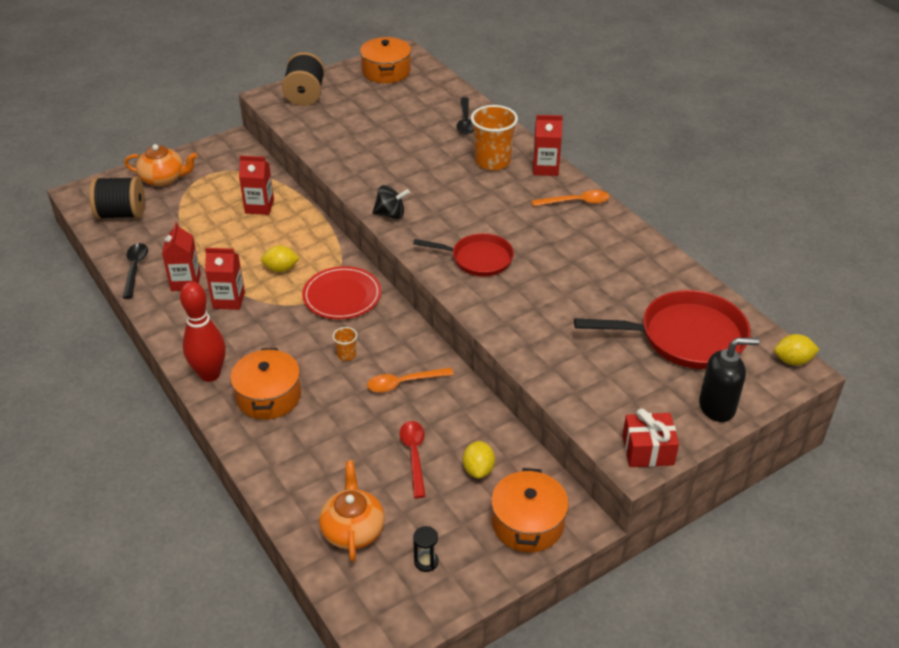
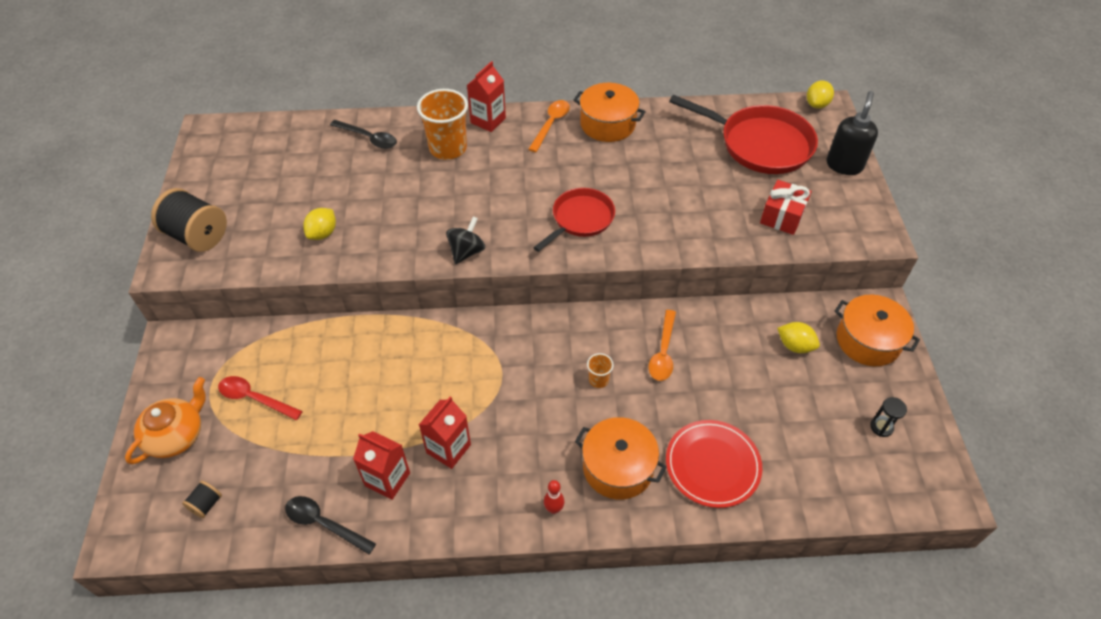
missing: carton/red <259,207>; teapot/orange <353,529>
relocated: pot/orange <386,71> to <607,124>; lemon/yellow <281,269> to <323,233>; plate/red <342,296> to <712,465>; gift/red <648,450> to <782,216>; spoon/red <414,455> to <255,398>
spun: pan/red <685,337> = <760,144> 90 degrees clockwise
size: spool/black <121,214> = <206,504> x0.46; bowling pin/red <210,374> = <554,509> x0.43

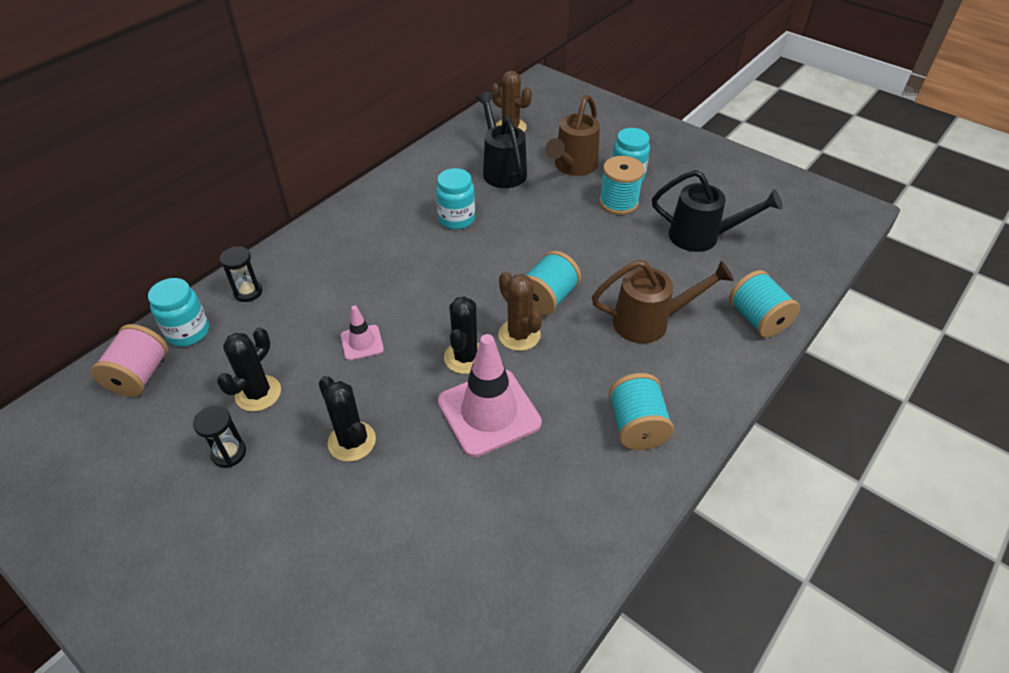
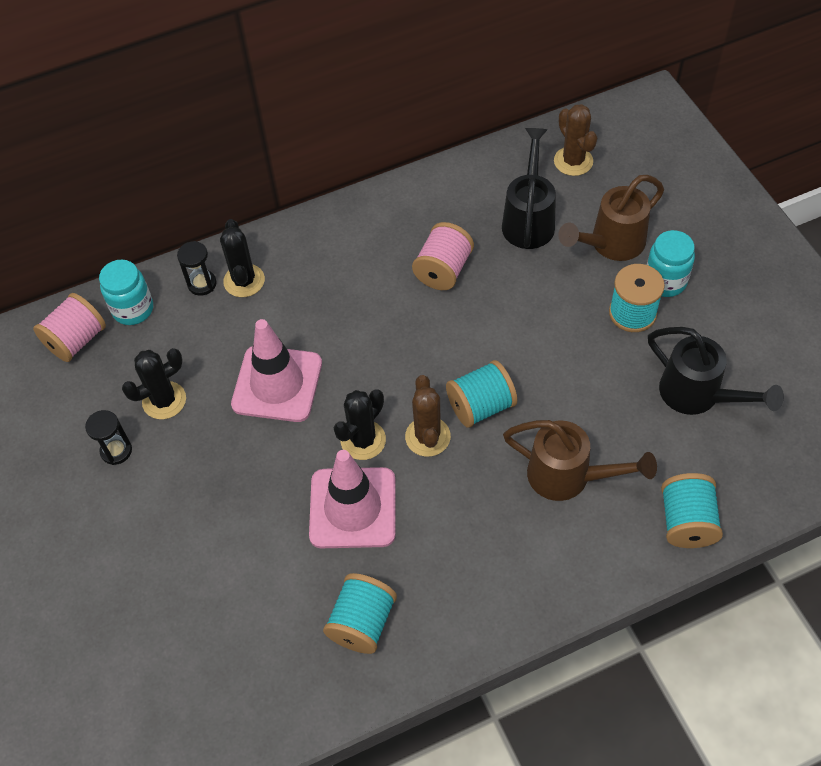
relocated: spool/turquoise <636,426> to <362,622>; cactus/black <352,441> to <244,281>
exchanged: jar/turquoise <456,219> to spool/pink <443,270>
size: traffic cone/pink <362,343> = <277,384> x2.00

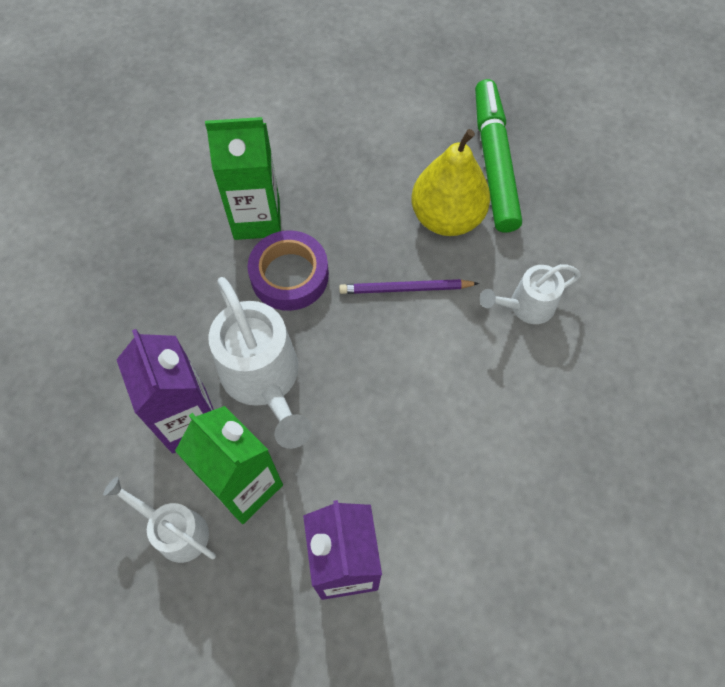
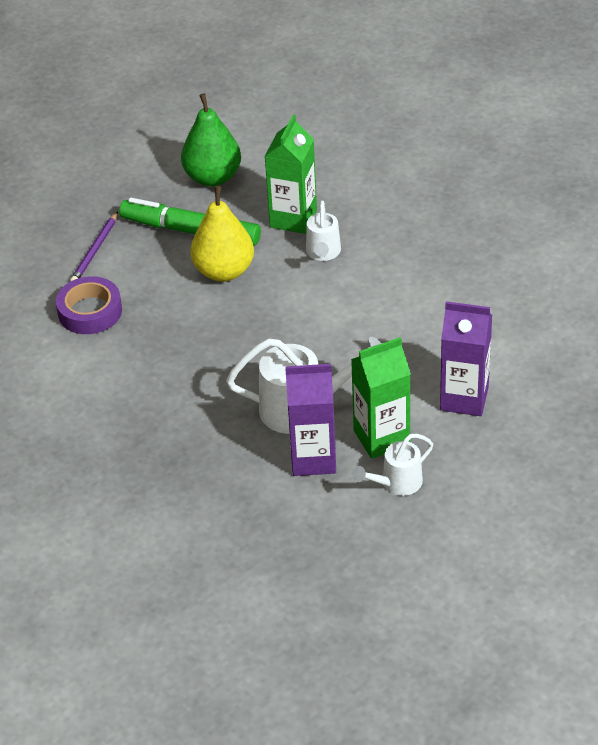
appeared: pear/green <213,177>
relocated: carton/green <257,219> to <293,219>; tape/purple <289,275> to <90,311>; pencil/purple <405,289> to <95,250>

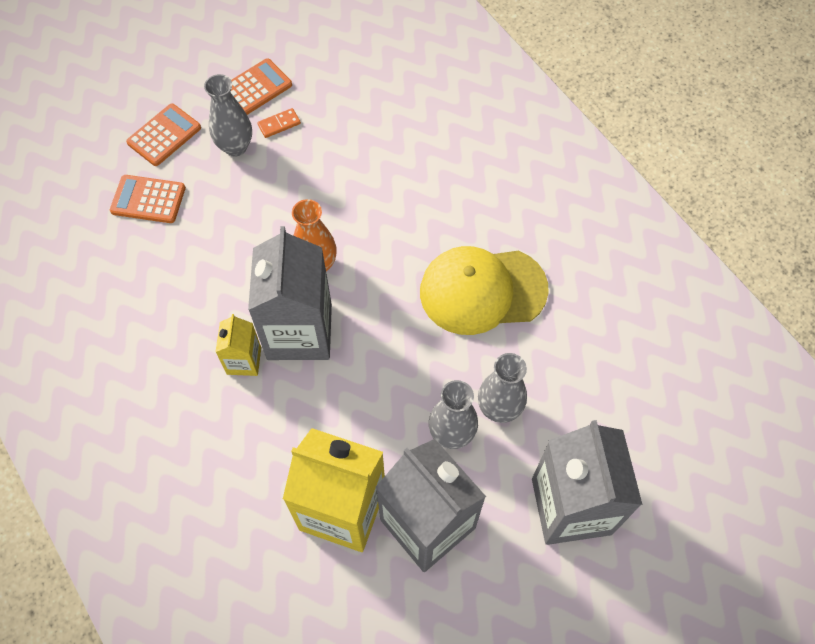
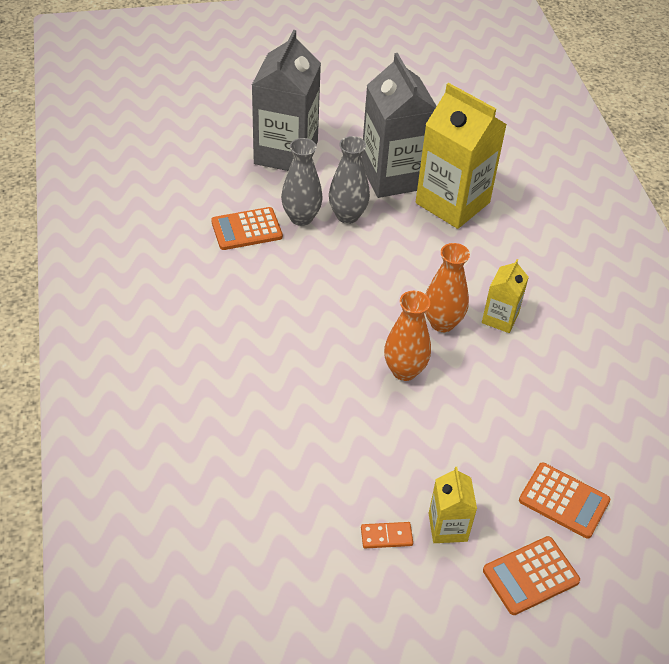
missing: cap/yellow <482,290>
relocated: calculator/orange <256,88> to <246,229>
exchanged: vase/grey <235,147> to carton/yellow <447,527>; carton/grey <299,331> to vase/orange <442,323>

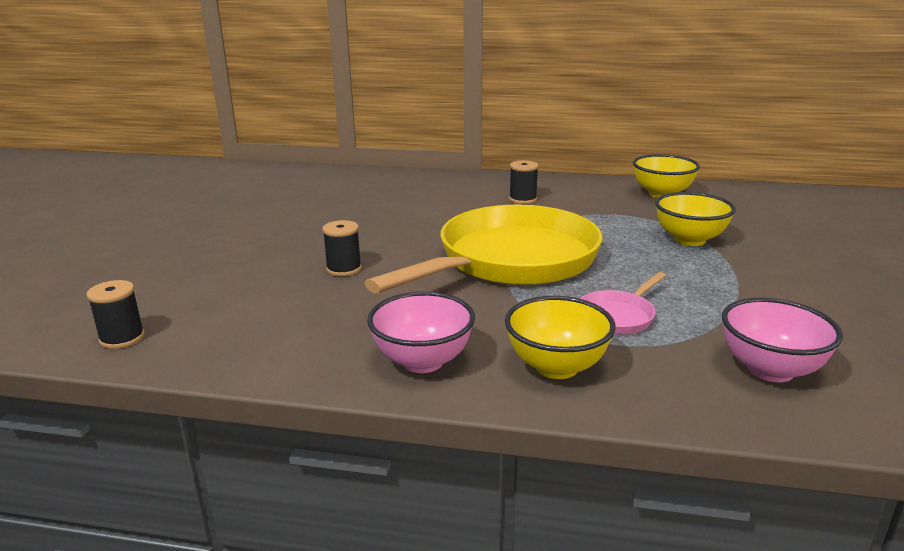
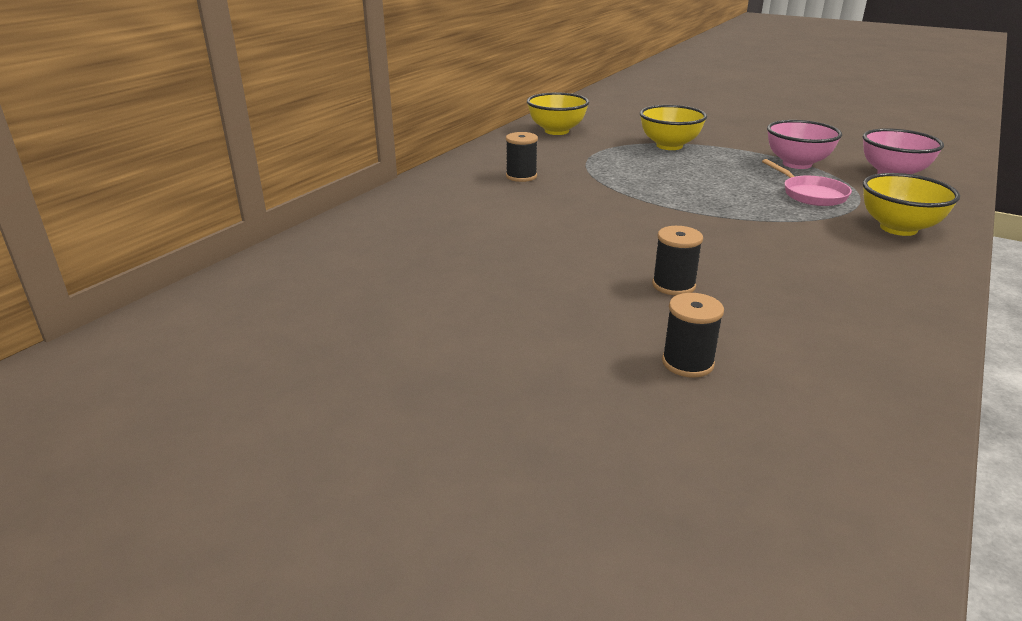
missing: pan/yellow <511,261>
relocated: spool/black <122,338> to <687,363>; bowl/pink <422,361> to <797,164>

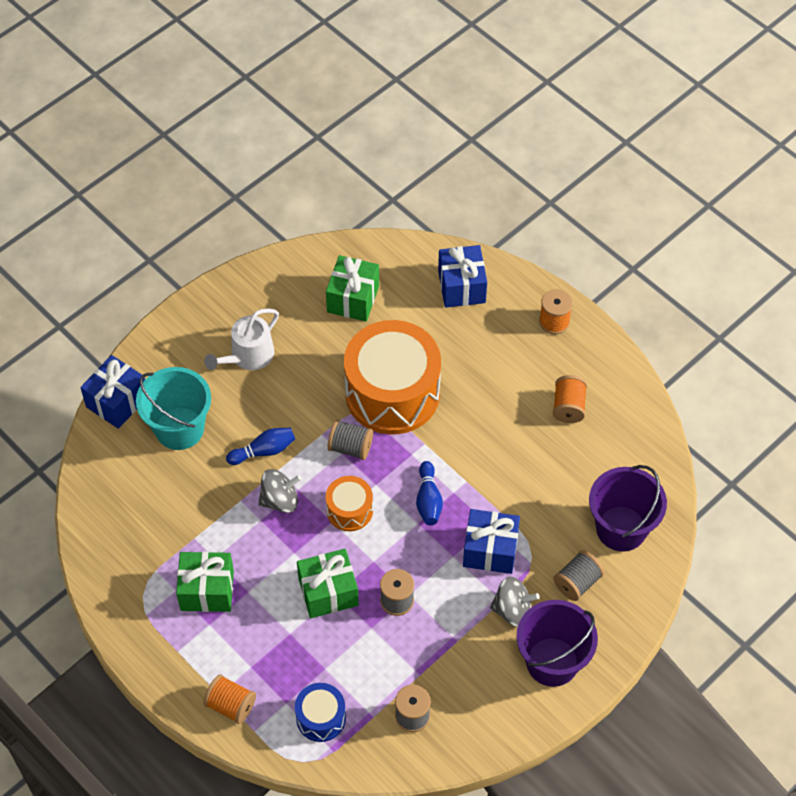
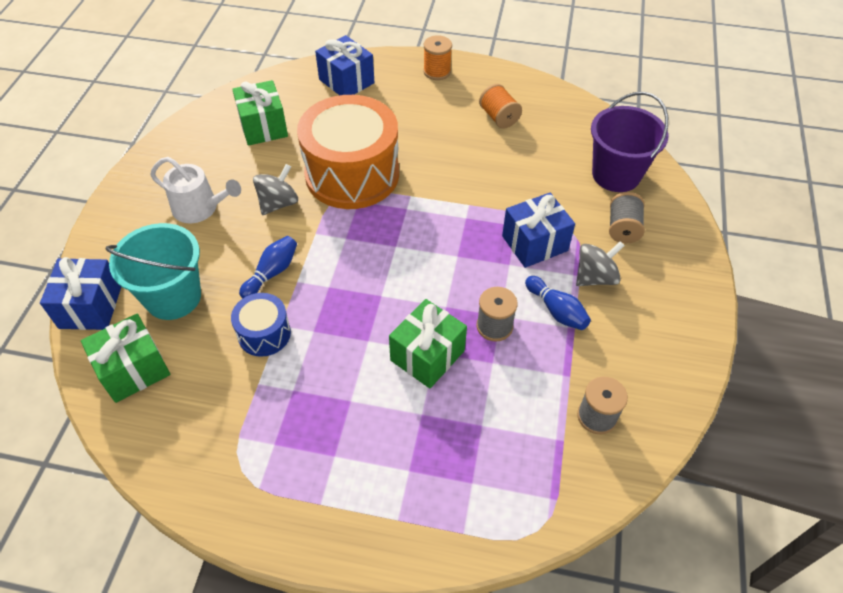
missing: spool/grey <350,447>; drum/orange <349,510>; bucket/purple <552,661>; spool/orange <231,705>
relocated: bowling pin/blue <428,500> to <556,310>; spinning top/grey <280,500> to <278,203>; gift/green <207,590> to <134,370>; drum/blue <321,718> to <264,334>
spun: watering can/white <248,356> = <200,208> 75 degrees counterclockwise

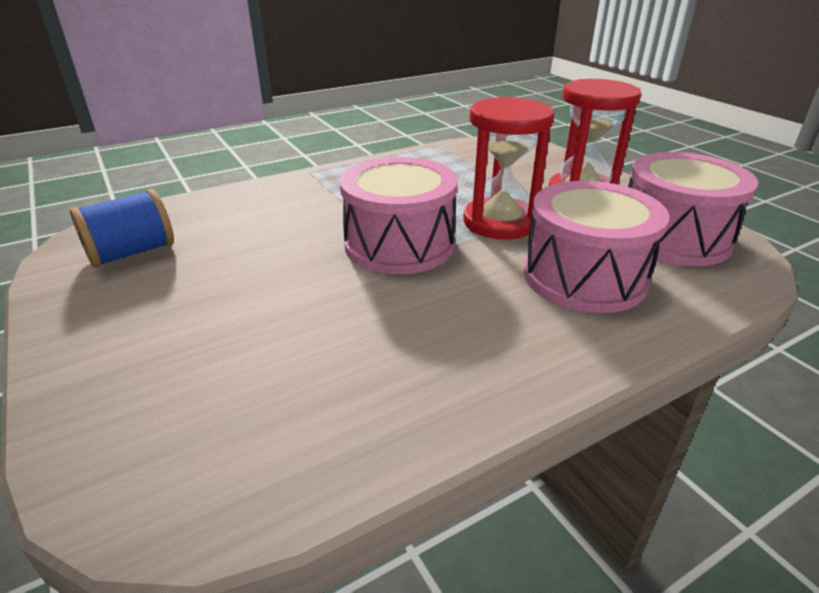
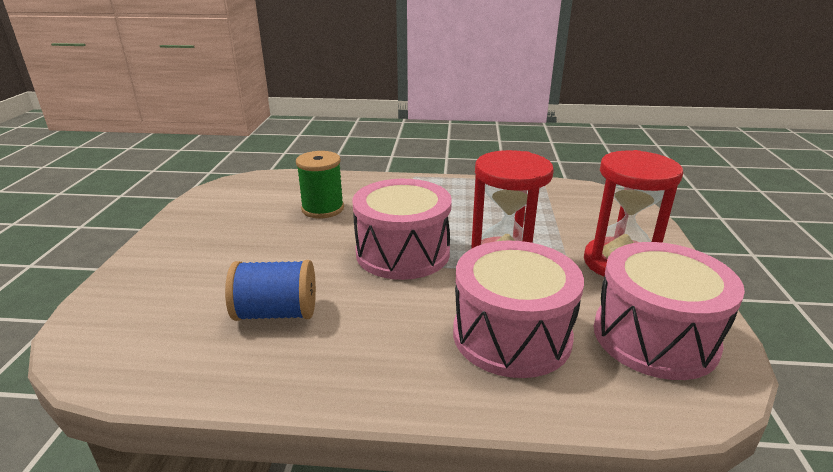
appeared: spool/green <323,209>
relocated: spool/blue <131,253> to <276,313>

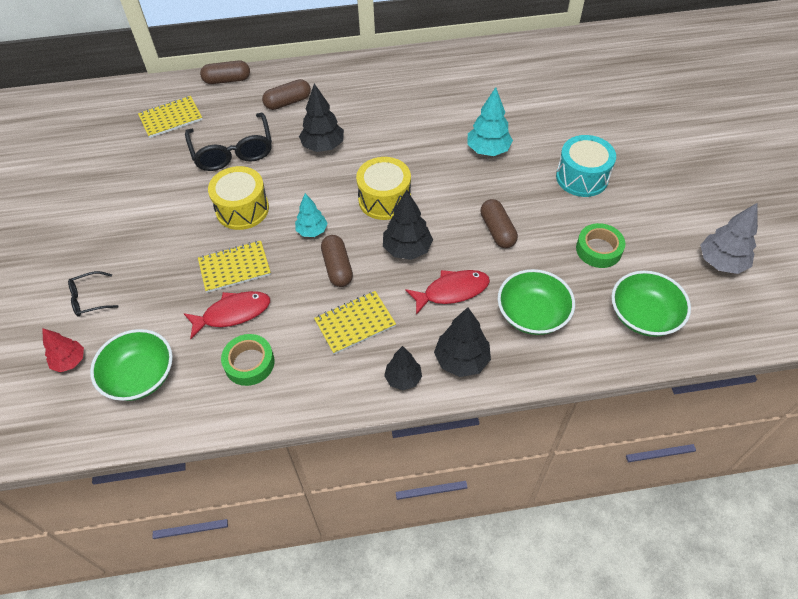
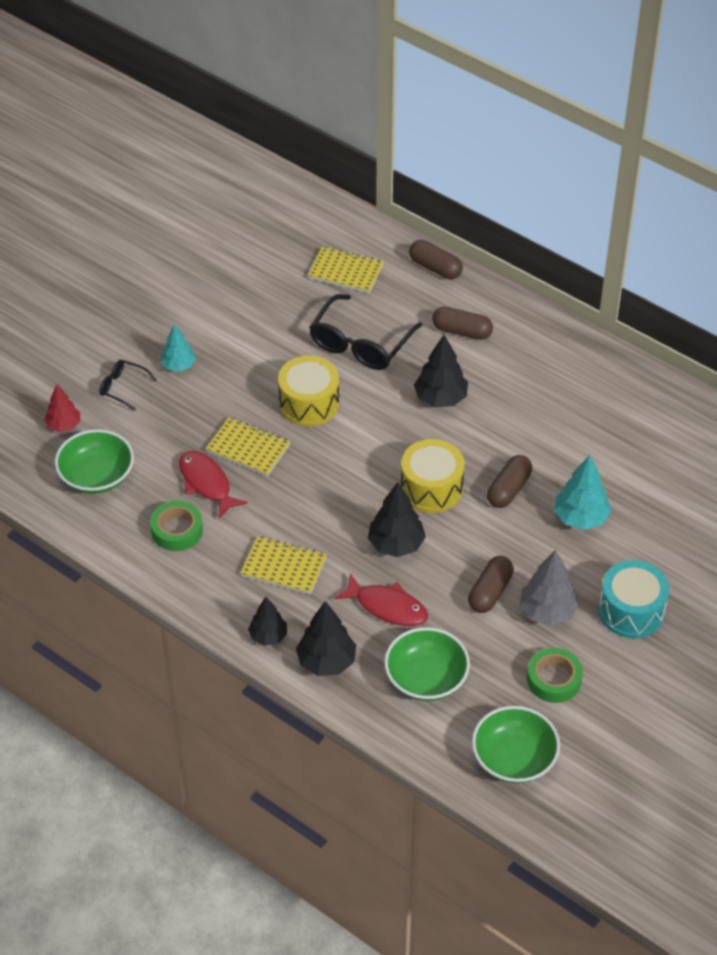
relocated: tree/turquoise <312,231> to <178,366>; tree/grey <721,262> to <547,611>; capsule/brown <337,267> to <508,489>
spun: fish/red <232,313> = <206,483> 150 degrees counterclockwise

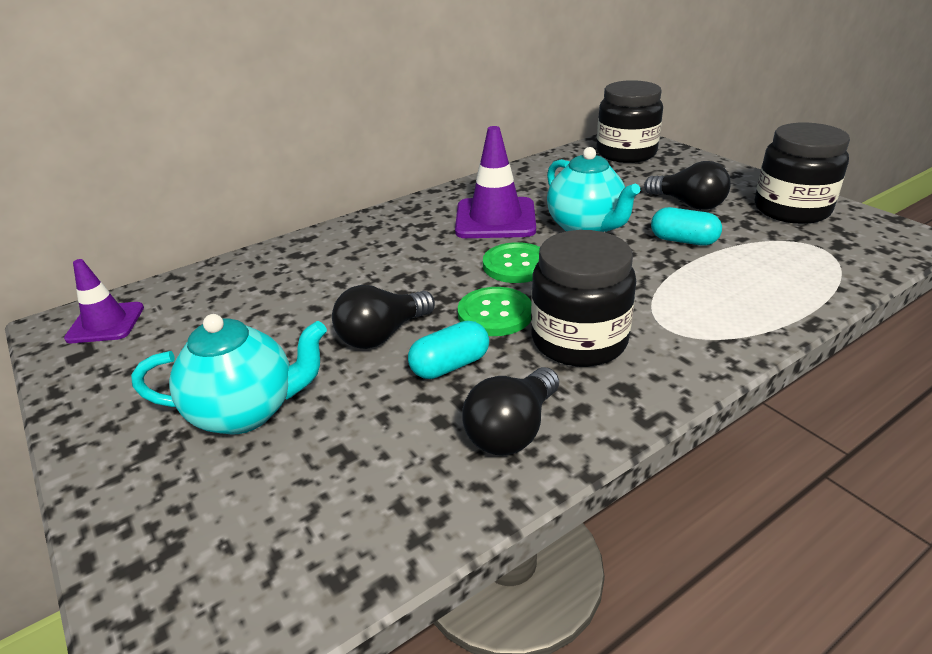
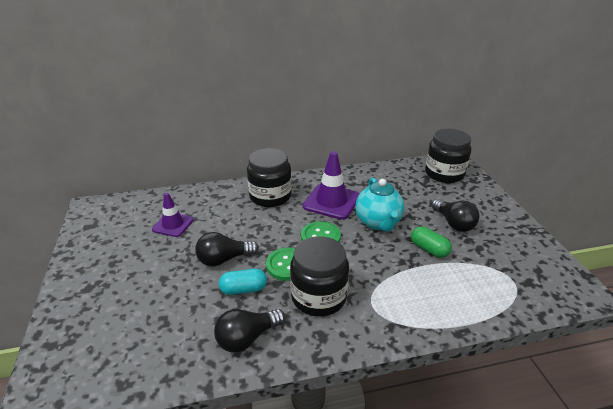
missing: teapot/turquoise <246,412>
relocated: jar/black <791,209> to <270,196>; traffic cone/purple <105,323> to <173,225>
colour: capsule/turquoise <683,241> to capsule/green <429,249>

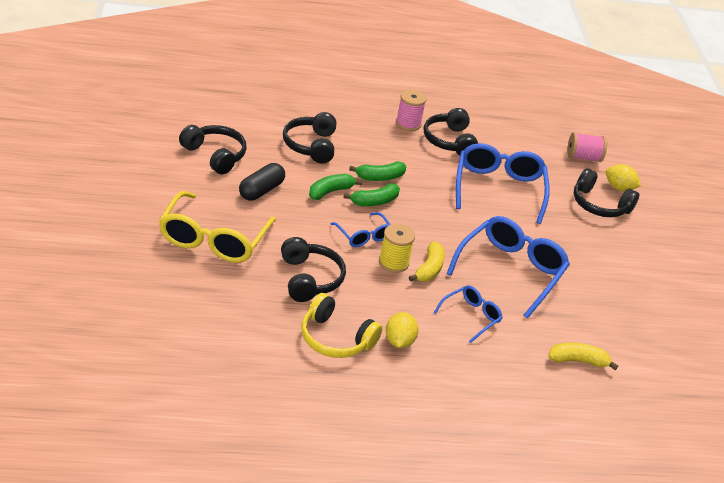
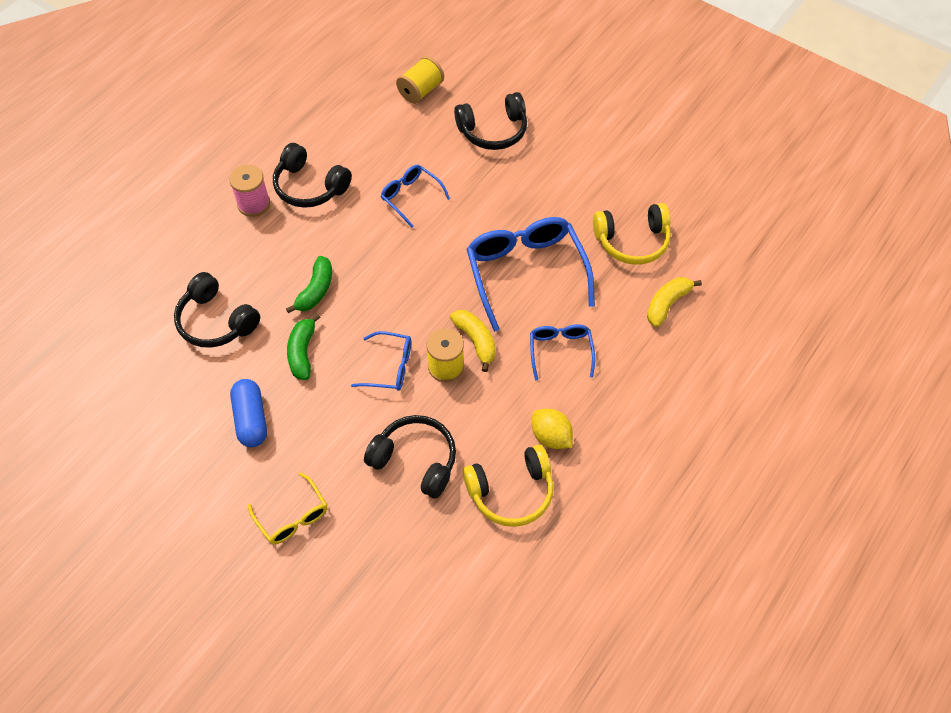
missing: headphones/black <215,155>; lemon/yellow <619,188>; banana/green <374,202>
appeared: headphones/yellow <632,241>
colour: spool/pink <583,157> to spool/yellow <420,91>; capsule/black <261,190> to capsule/blue <251,419>
size: glasses/blue <498,189> = <411,197> x0.53; glasses/yellow <214,239> = <292,516> x0.53

